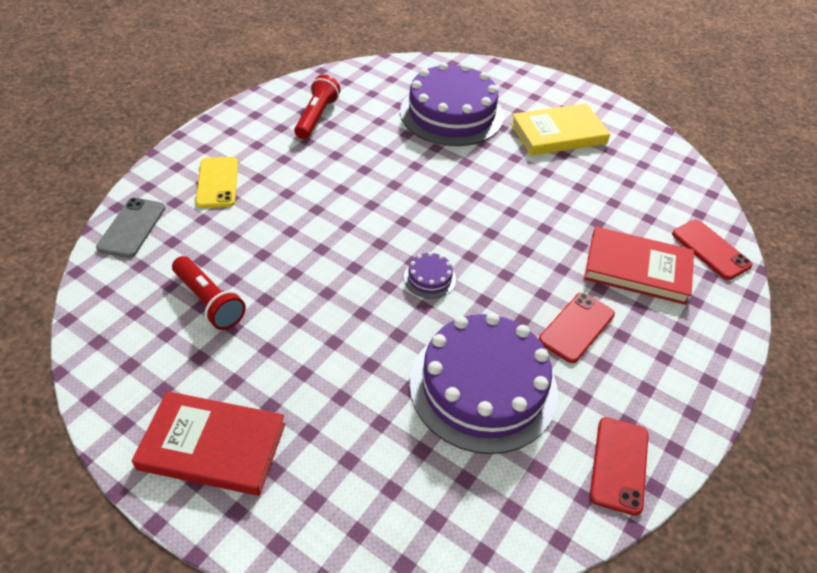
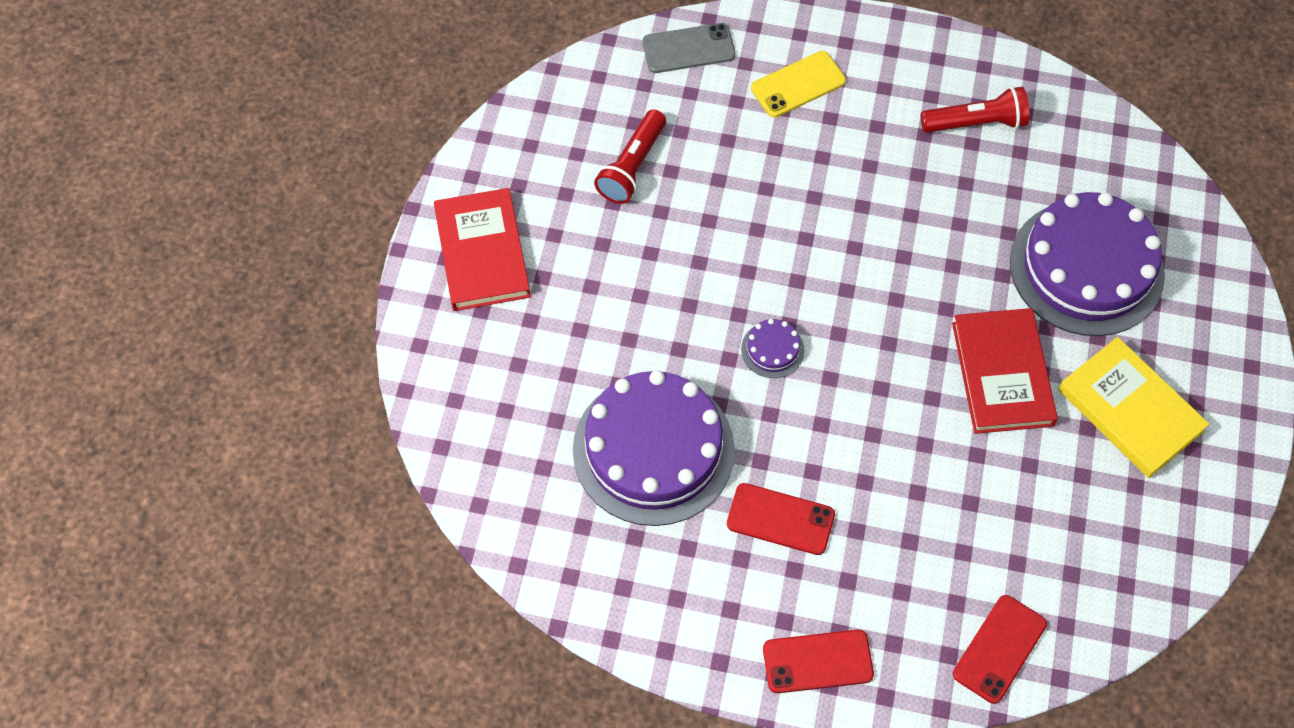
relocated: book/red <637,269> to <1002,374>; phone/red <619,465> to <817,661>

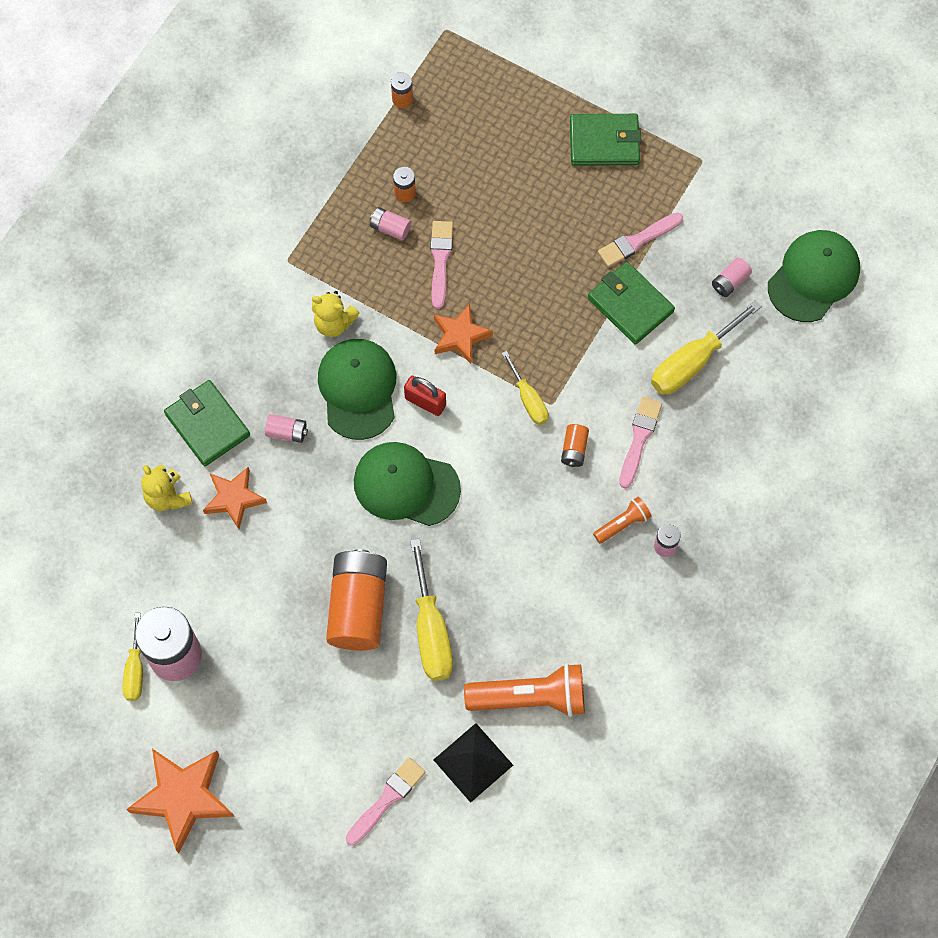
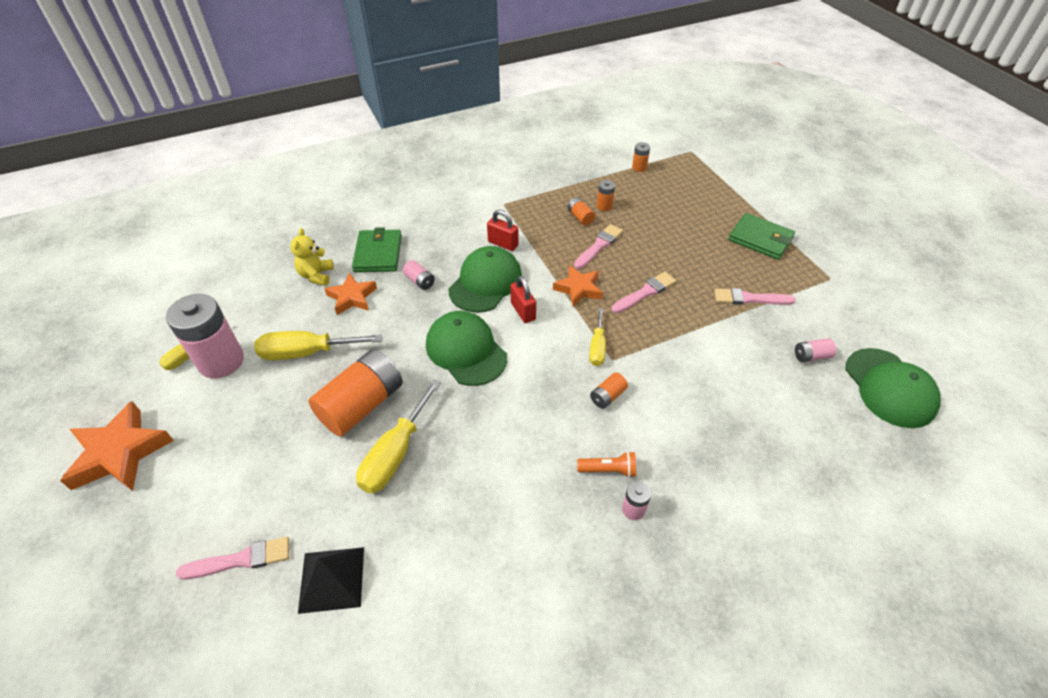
missing: wallet/green <630,305>; flashlight/orange <530,697>
relocated: screwdriver/yellow <692,362> to <307,353>; brush/pink <639,438> to <645,292>
exchanged: teddy bear/yellow <334,323> to padlock/red <503,244>
colour: battery/pink <390,228> to battery/orange <580,217>
spun: cap/green <813,277> = <890,388> 90 degrees clockwise

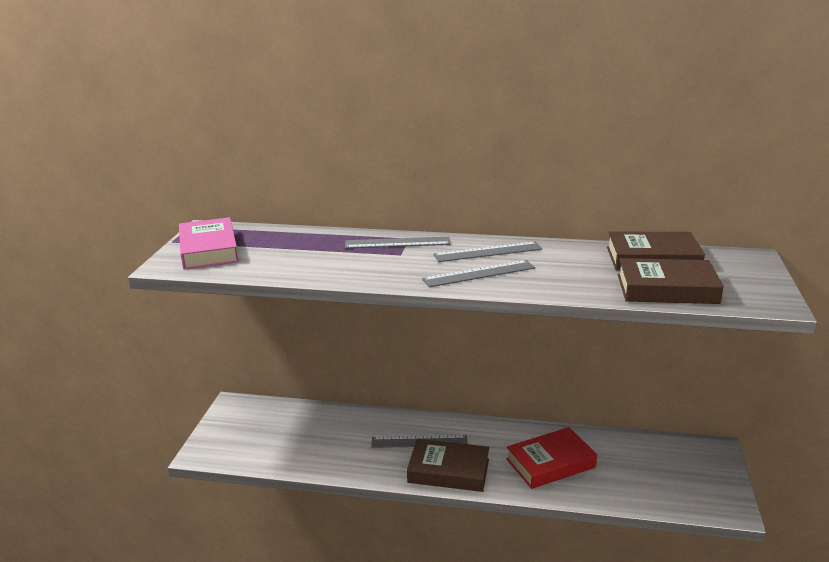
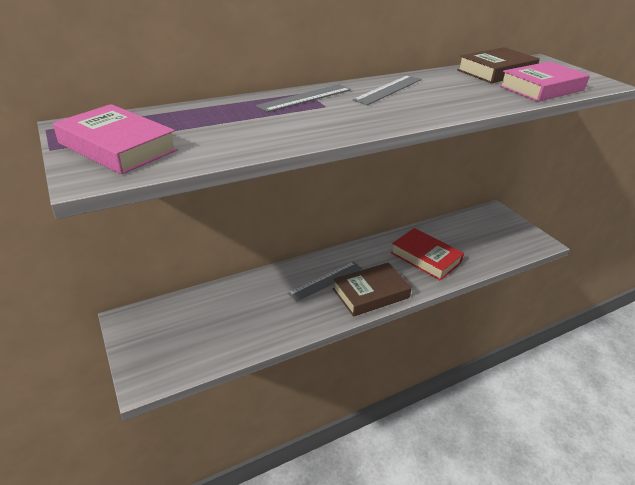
missing: ruler/grey <479,274>
colour: book/brown <667,289> to book/pink <541,88>
spun: book/red <550,463> = <425,258> 75 degrees counterclockwise

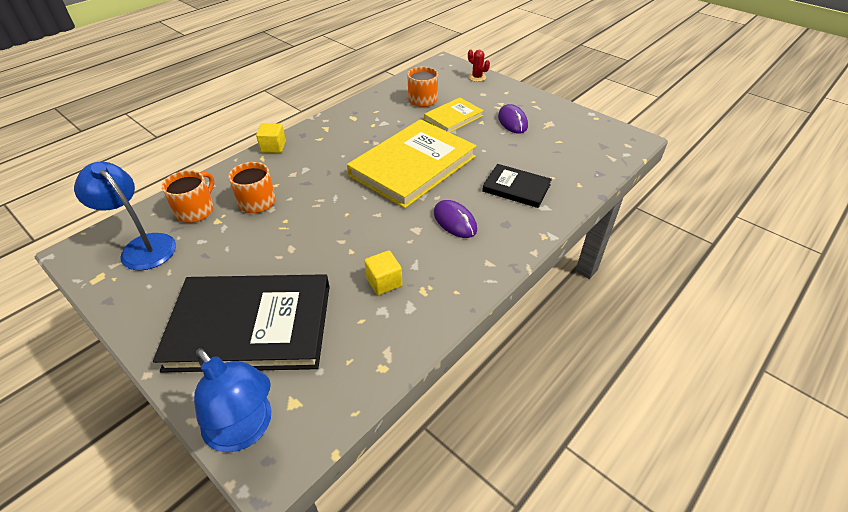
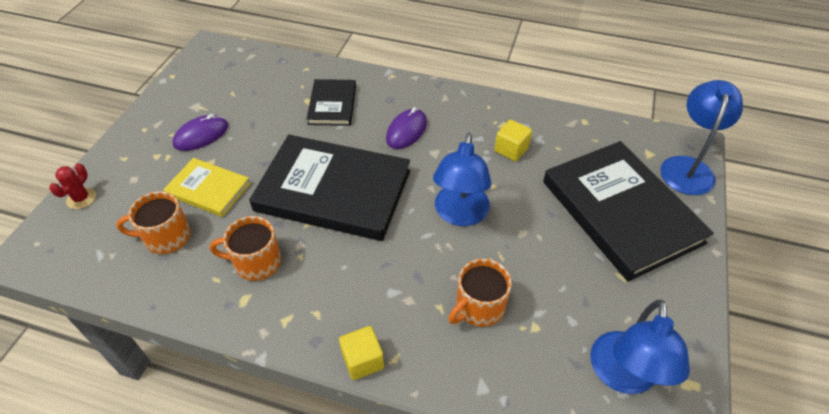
appeared: lamp/blue <460,214>
relocated: mug/orange <196,210> to <256,262>
colour: book/yellow <413,166> to book/black <333,191>

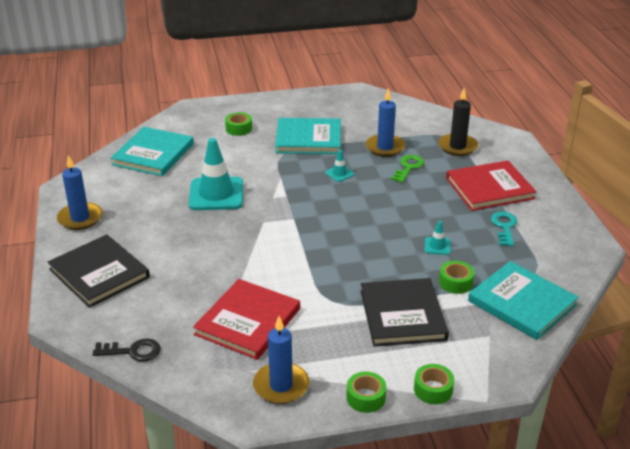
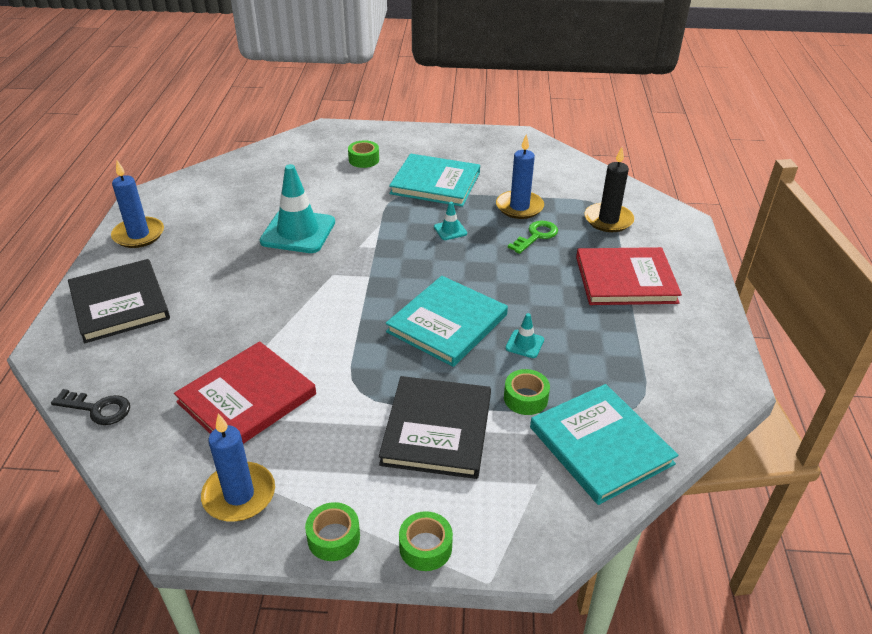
missing: key/turquoise <504,227>
relocated: book/turquoise <153,154> to <447,323>

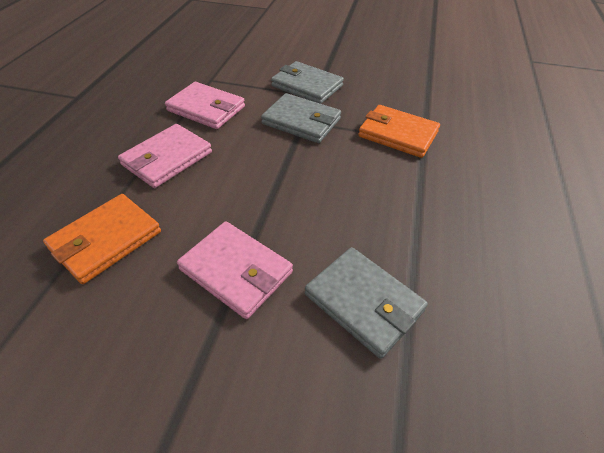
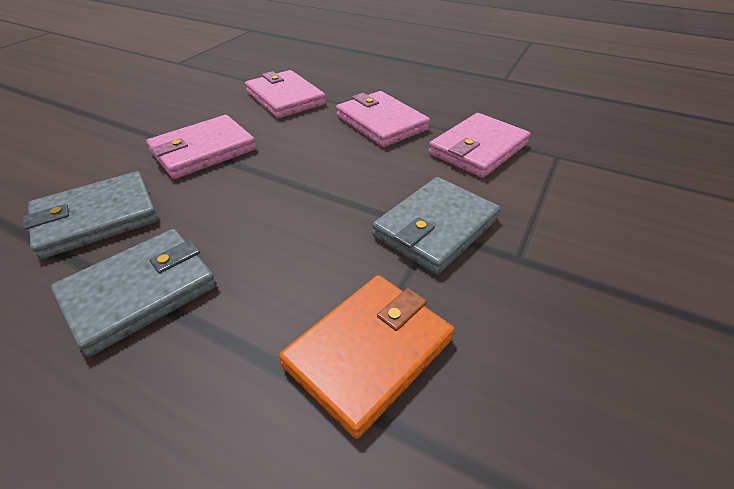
relocated: wallet/grey <307,86> to <140,292>
colour: wallet/orange <106,240> to wallet/pink <285,98>

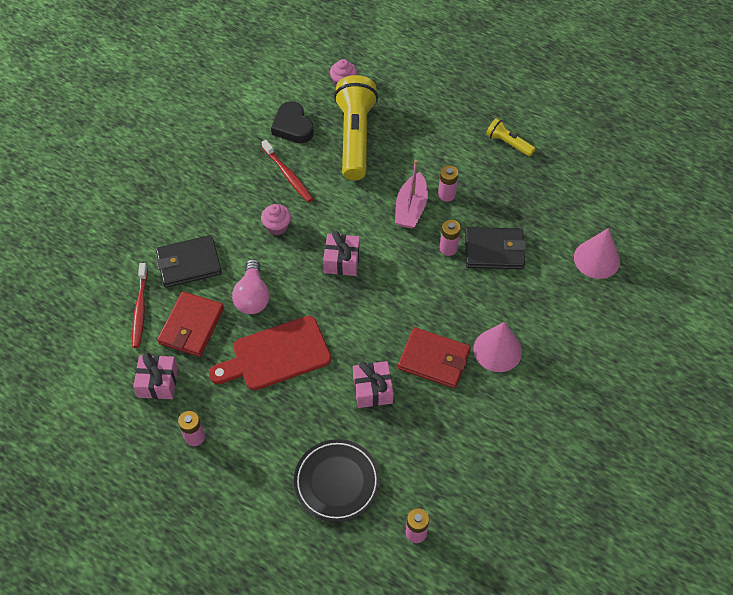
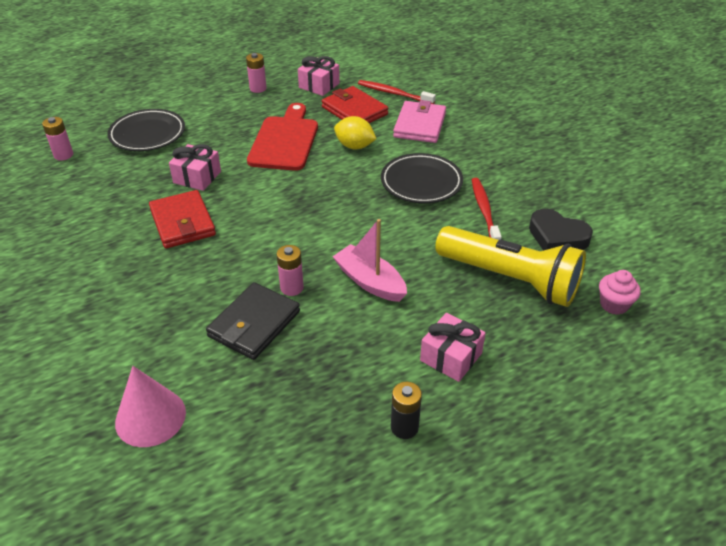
missing: battery/pink <446,194>; cone/pink <497,350>
relocated: gift/pink <342,261> to <451,357>
exchanged: flashlight/yellow <508,143> to battery/black <404,427>; cupcake/pink <277,227> to plate/black <421,182>; light bulb/pink <252,296> to lemon/yellow <354,146>
colour: wallet/black <189,263> to wallet/pink <419,125>
spun: heart/black <293,126> = <557,237> 150 degrees counterclockwise; toothbrush/red <288,175> = <484,210> 90 degrees clockwise; wallet/red <434,360> = <182,222> 75 degrees counterclockwise

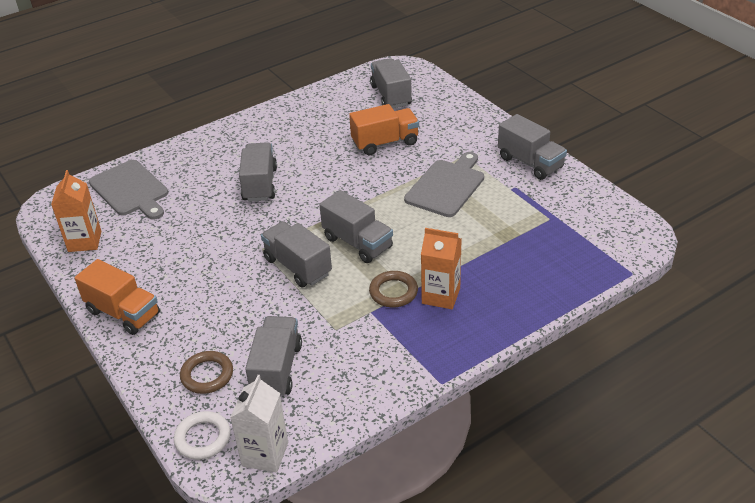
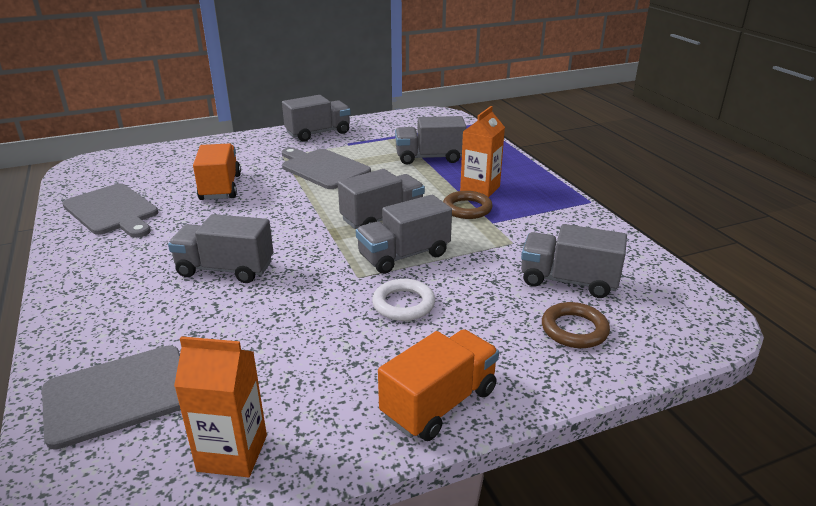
missing: carton/white <265,454>
appeared: cutting board/grey <113,211>
relocated: truck/grey <391,95> to <429,158>; ring/white <203,438> to <403,304>

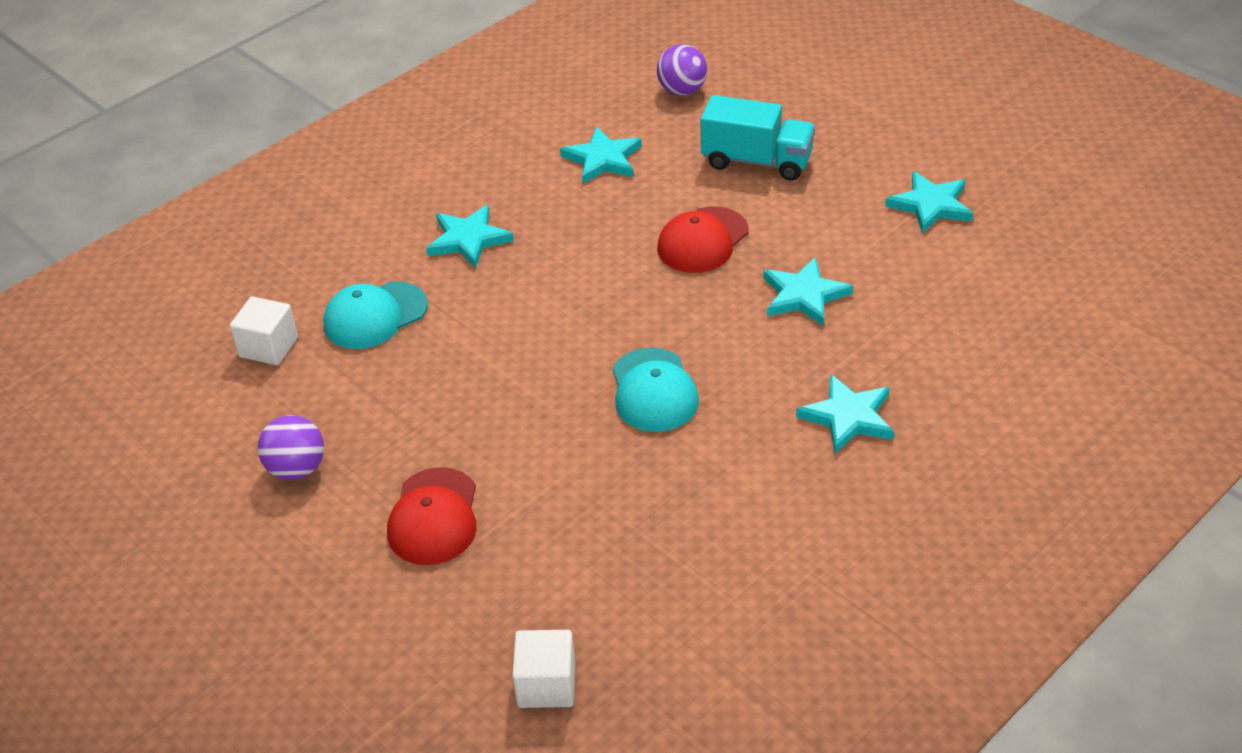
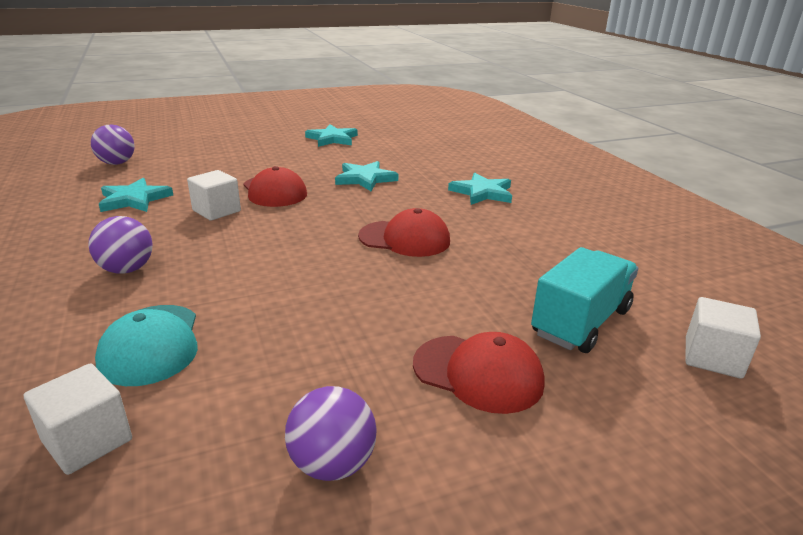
appeared: cube/white <216,211>
relocated: truck/turquoise <757,161> to <581,322>
exchanged: star/turquoise <468,239> to ball/purple <127,269>
colour: cap/turquoise <653,391> to cap/red <405,239>

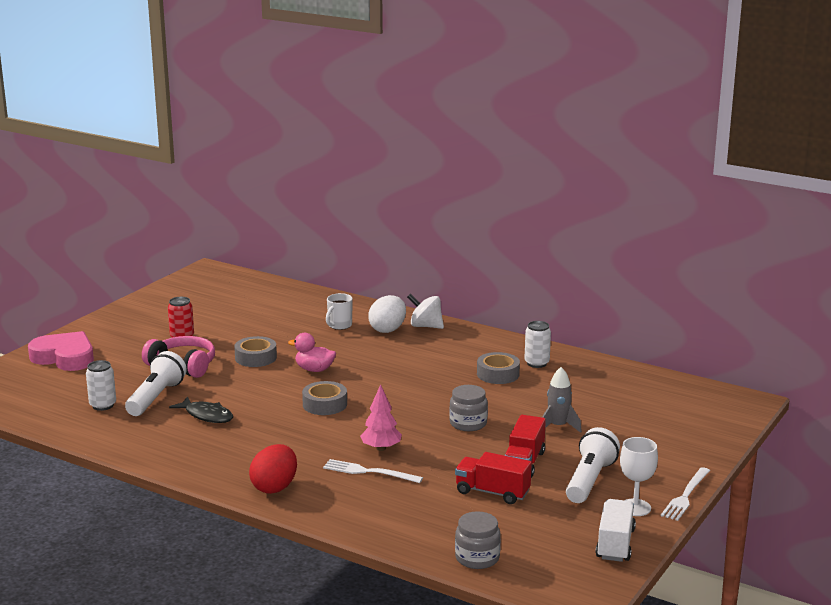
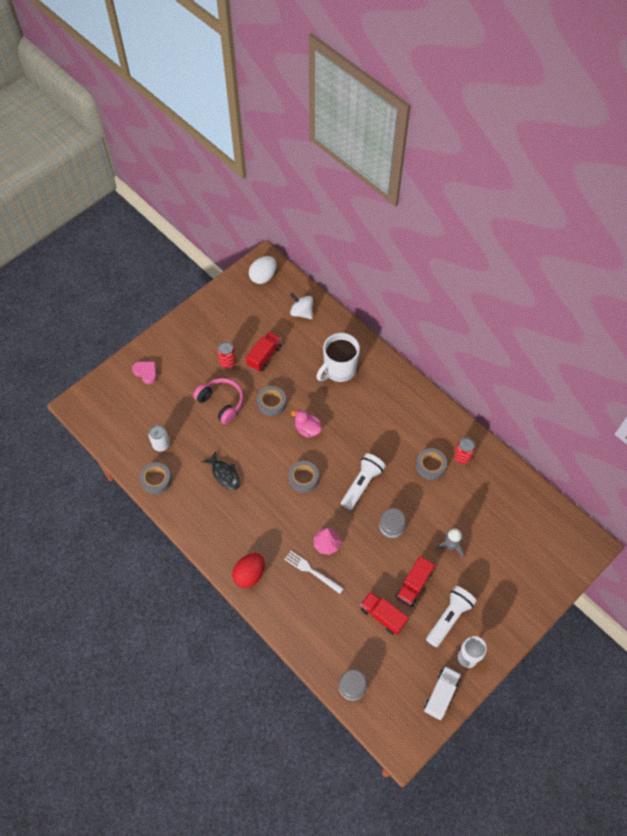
missing: fork/white <685,496>
appeared: truck/red <264,356>; tape/grey <156,480>
relocated: spinning top/white <425,326> to <302,312>; egg/white <388,329> to <263,277>; flashlight/white <156,398> to <362,484>
colour: can/white <536,363> to can/red <462,457>
size: mug/white <339,325> = <339,370> x1.90; heart/pink <65,357> = <146,373> x0.57

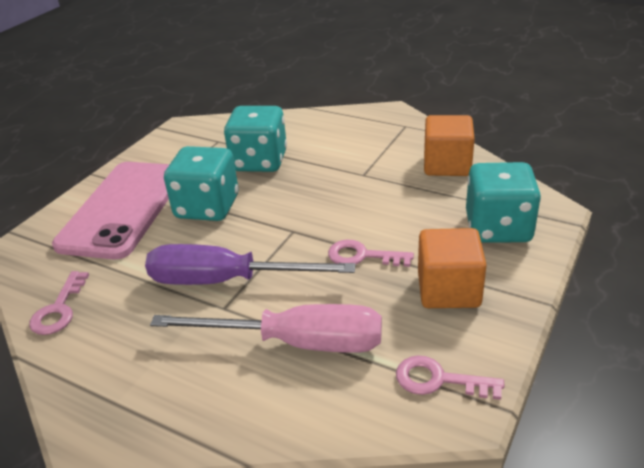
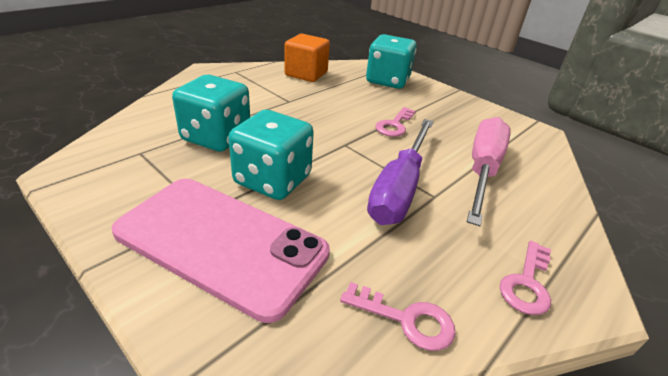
missing: cube/orange <448,290>
relocated: key/pink <439,380> to <527,283>

